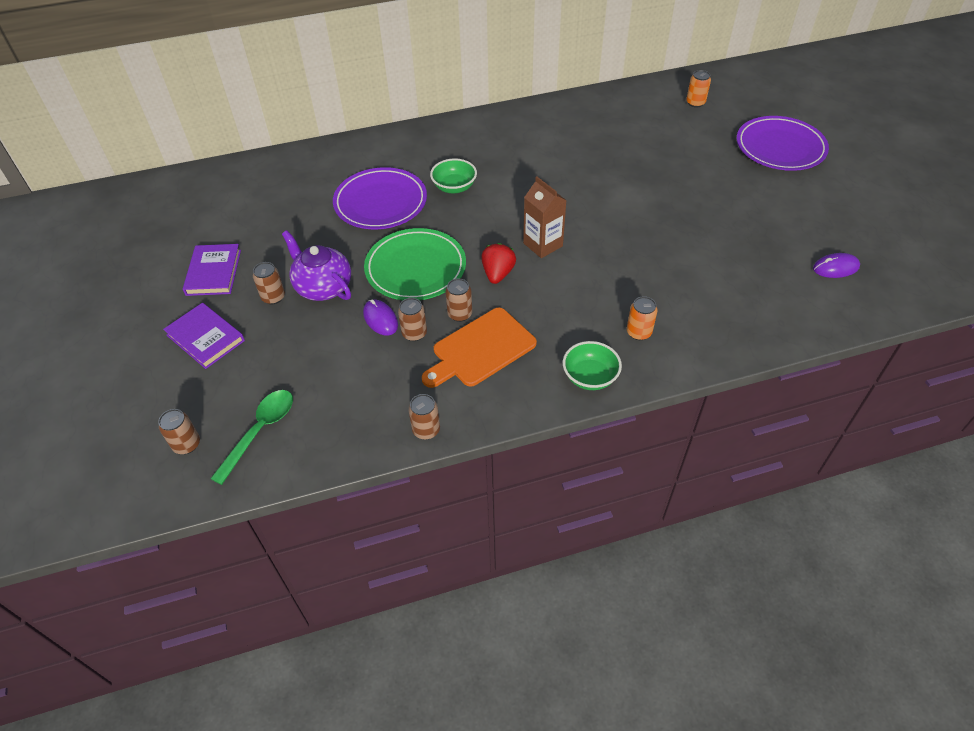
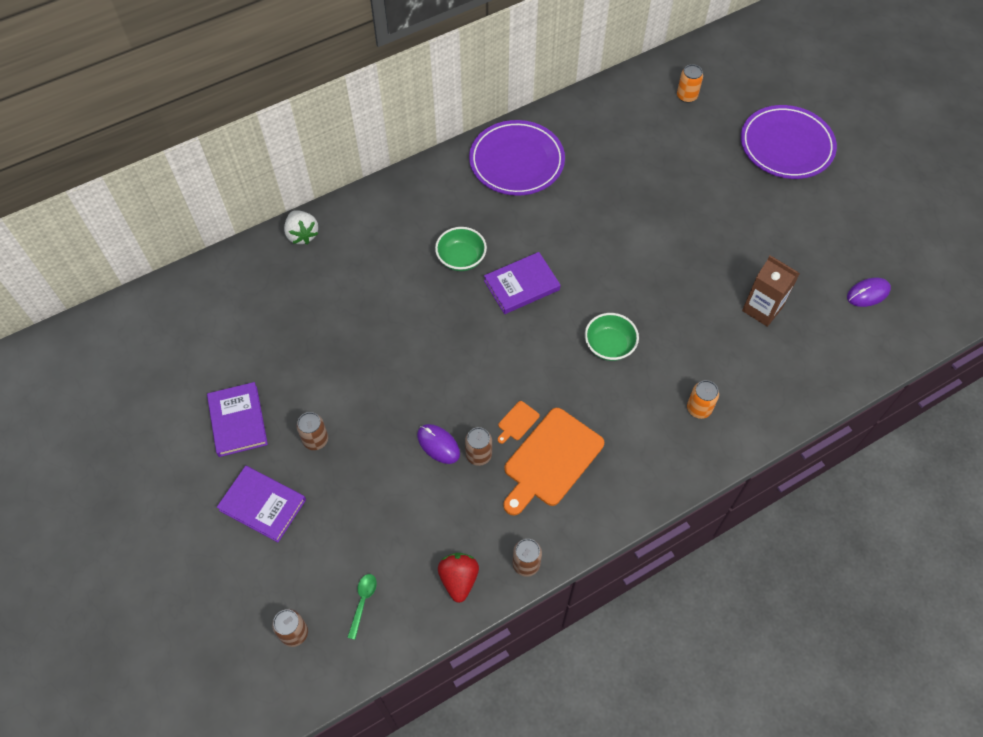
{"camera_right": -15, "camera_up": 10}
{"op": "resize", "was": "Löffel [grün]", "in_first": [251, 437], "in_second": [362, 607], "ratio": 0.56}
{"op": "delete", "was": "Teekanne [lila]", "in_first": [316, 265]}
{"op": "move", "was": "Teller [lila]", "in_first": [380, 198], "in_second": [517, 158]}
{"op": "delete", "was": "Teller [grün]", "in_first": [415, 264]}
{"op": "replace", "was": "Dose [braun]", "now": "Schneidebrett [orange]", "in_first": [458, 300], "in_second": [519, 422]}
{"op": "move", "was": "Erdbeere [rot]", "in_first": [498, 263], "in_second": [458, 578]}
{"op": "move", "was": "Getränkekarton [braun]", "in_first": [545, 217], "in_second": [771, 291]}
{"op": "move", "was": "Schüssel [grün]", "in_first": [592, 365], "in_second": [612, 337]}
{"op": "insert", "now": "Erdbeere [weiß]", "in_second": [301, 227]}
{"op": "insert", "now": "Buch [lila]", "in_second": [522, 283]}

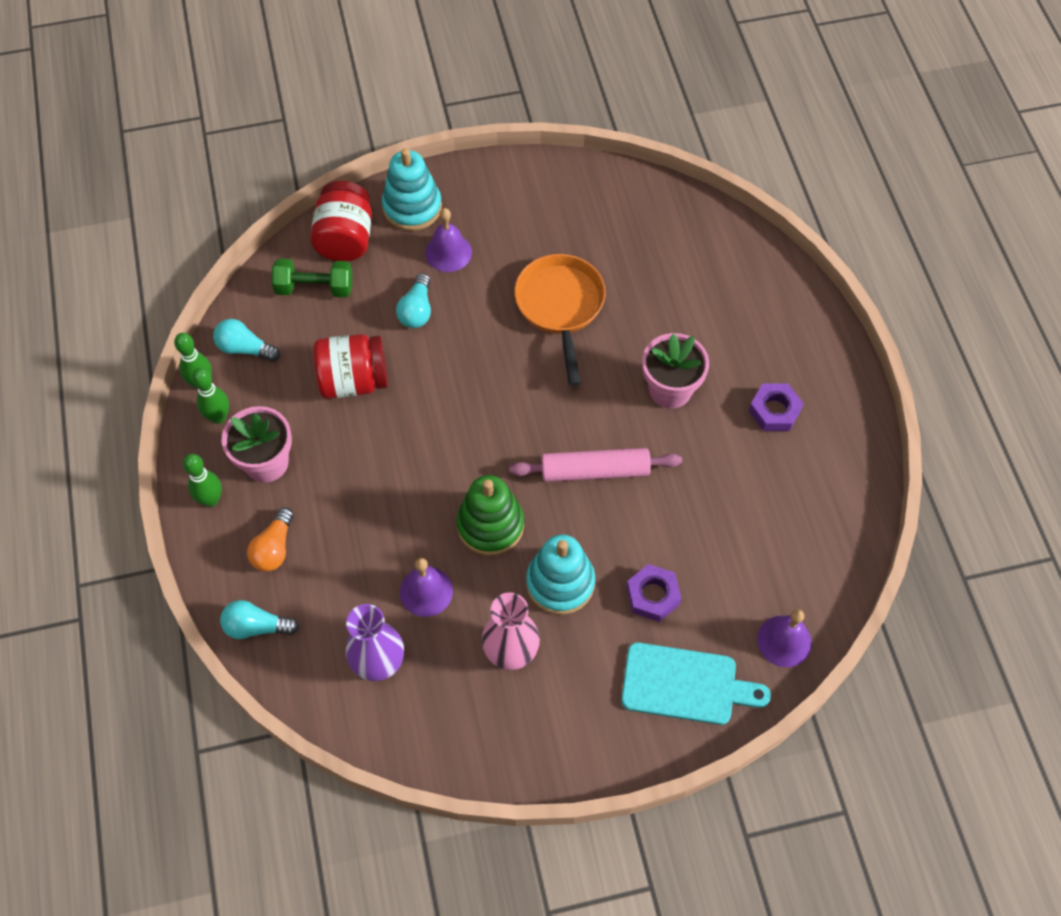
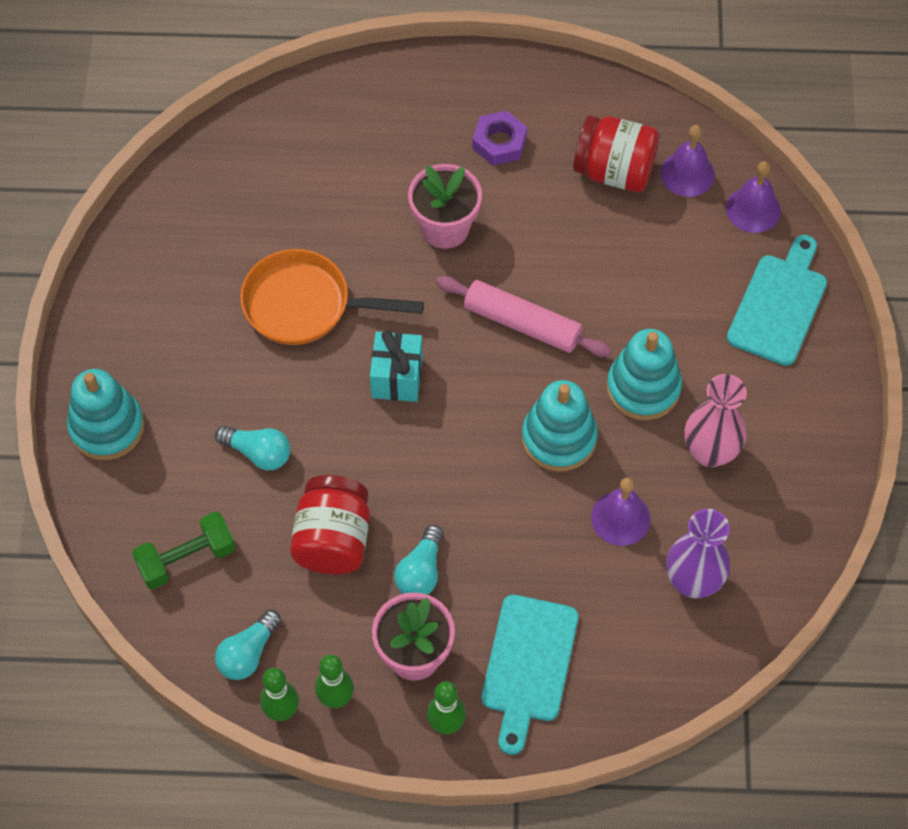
{"camera_right": -75, "camera_up": 0}
{"op": "move", "was": "Glühbirne [türkis]", "in_first": [259, 619], "in_second": [419, 560]}
{"op": "replace", "was": "Glühbirne [orange]", "now": "Schneidebrett [türkis]", "in_first": [270, 539], "in_second": [529, 675]}
{"op": "rotate", "was": "Hantel [grün]", "in_first": [312, 278], "in_second": [184, 550], "clockwise": 45}
{"op": "move", "was": "Einmachglas [rot]", "in_first": [341, 221], "in_second": [616, 153]}
{"op": "move", "was": "Glocke [lila]", "in_first": [448, 240], "in_second": [688, 161]}
{"op": "recolor", "was": "Stapelspielzeug [grün]", "now": "Stapelspielzeug [türkis]", "in_first": [490, 515], "in_second": [560, 426]}
{"op": "rotate", "was": "Nudelholz [rosa]", "in_first": [595, 465], "in_second": [524, 316], "clockwise": -75}
{"op": "delete", "was": "Sechskantmutter [lila]", "in_first": [654, 593]}
{"op": "insert", "now": "Geschenk [türkis]", "in_second": [396, 366]}

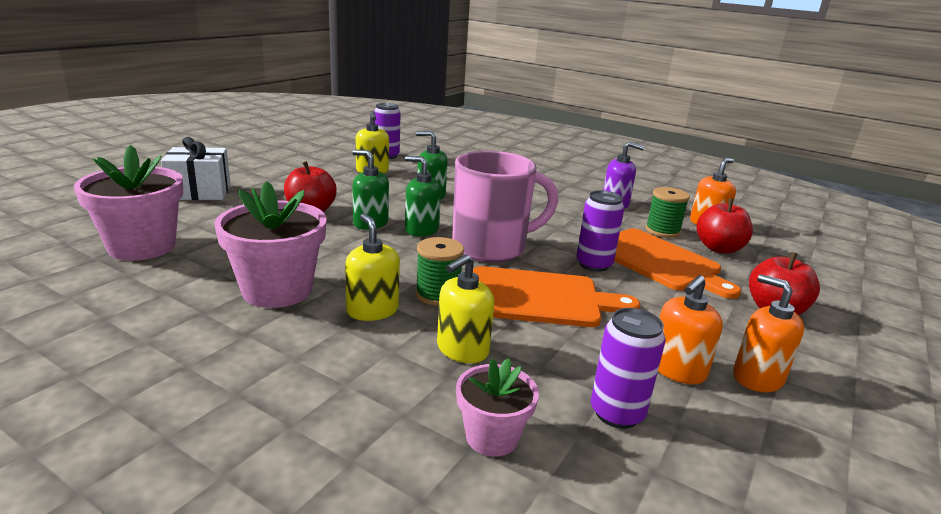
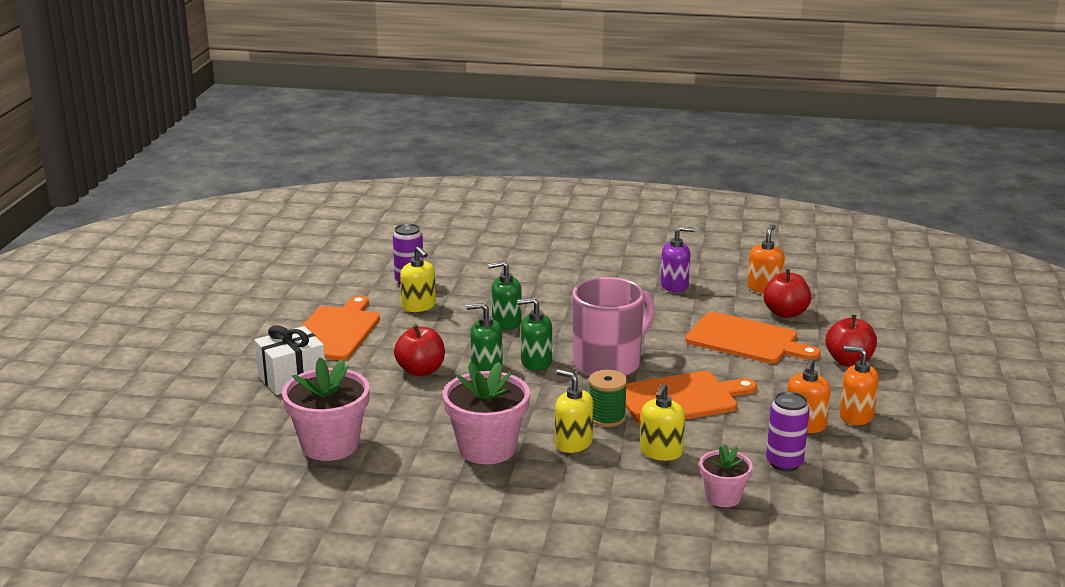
{"camera_right": -20, "camera_up": 0}
{"op": "delete", "was": "Dose [lila]", "in_first": [600, 231]}
{"op": "delete", "was": "Garnrolle [grün]", "in_first": [667, 212]}
{"op": "insert", "now": "Schneidebrett [orange]", "in_second": [340, 328]}

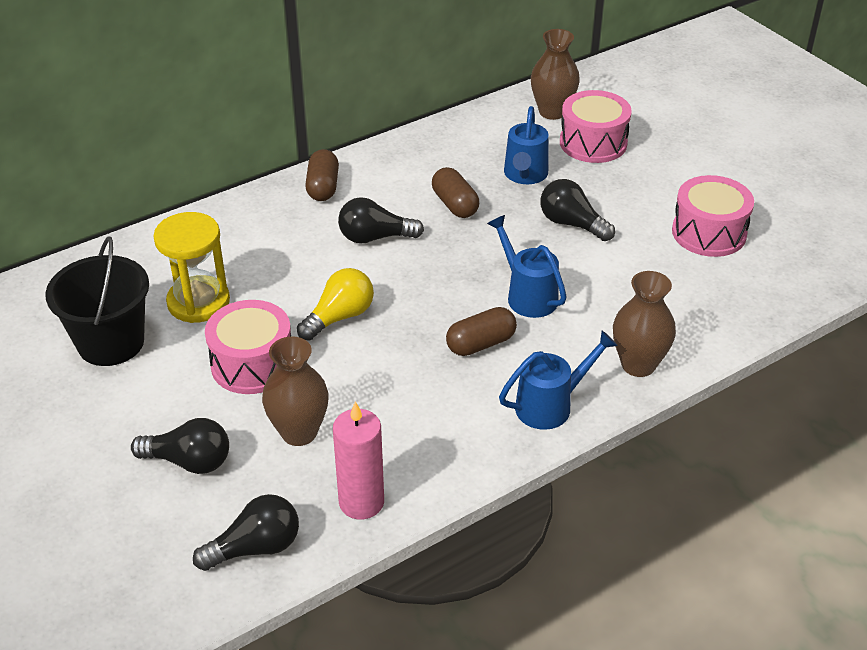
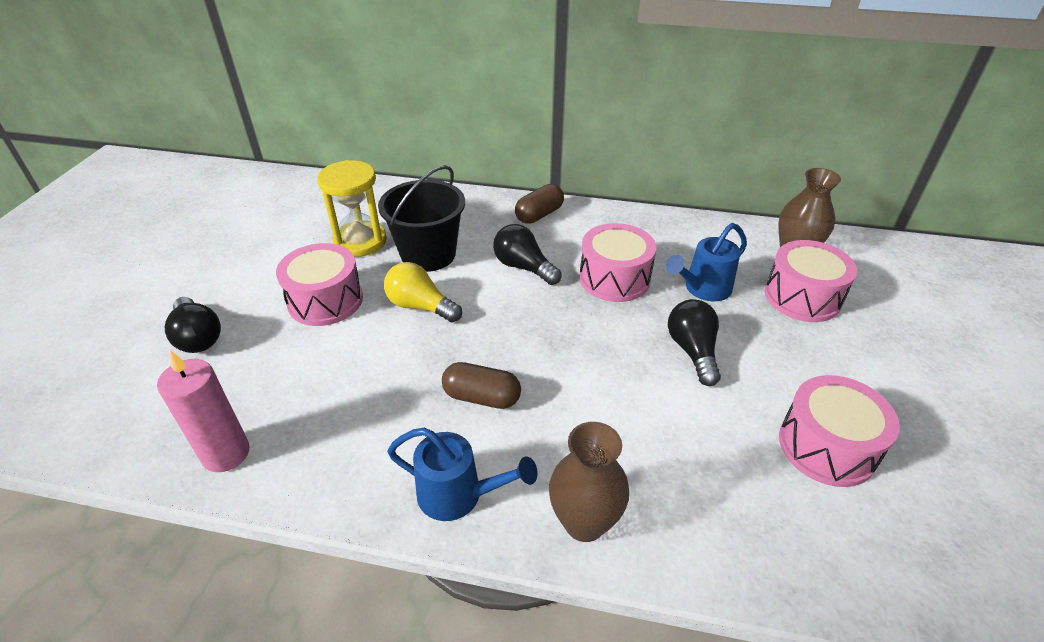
{"camera_right": 45, "camera_up": 0}
{"op": "move", "was": "Eimer [schwarz]", "in_first": [97, 301], "in_second": [421, 218]}
{"op": "delete", "was": "Glühbirne [schwarz]", "in_first": [246, 532]}
{"op": "delete", "was": "Vase [braun]", "in_first": [295, 391]}
{"op": "rotate", "was": "Glühbirne [gelb]", "in_first": [335, 304], "in_second": [423, 292], "clockwise": -150}
{"op": "replace", "was": "Kapsel [braun]", "now": "Trommel [rosa]", "in_first": [455, 192], "in_second": [618, 262]}
{"op": "delete", "was": "Gießkanne [blau]", "in_first": [527, 266]}

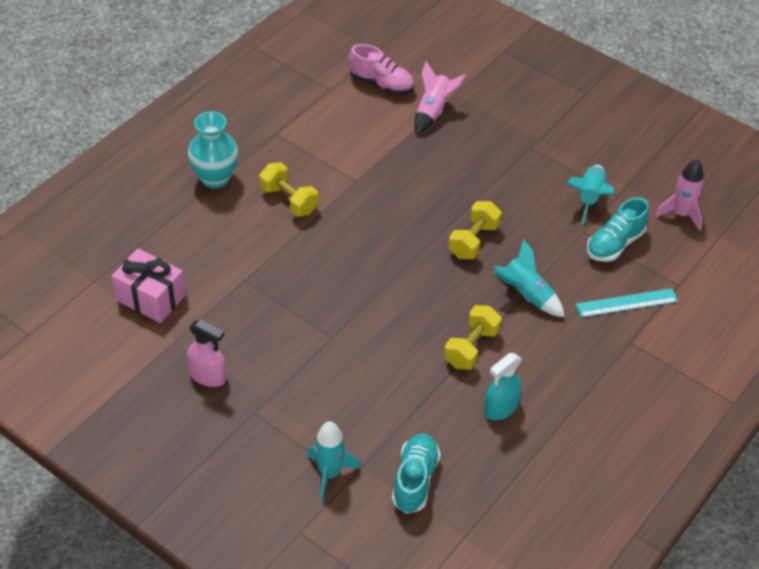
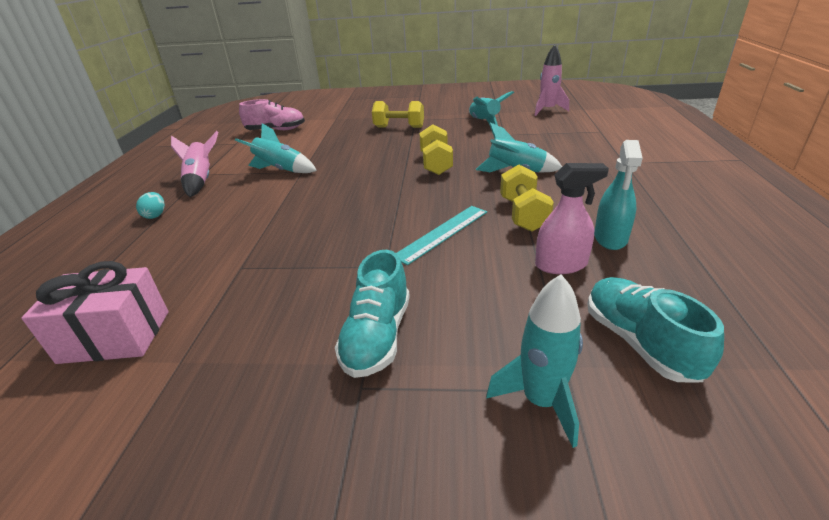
{"camera_right": -30, "camera_up": -15}
{"op": "move", "was": "Sprühflasche [rosa]", "in_first": [206, 353], "in_second": [572, 218]}
{"op": "replace", "was": "Vase [türkis]", "now": "Ei [türkis]", "in_first": [213, 150], "in_second": [150, 205]}
{"op": "move", "was": "Hantel [gelb]", "in_first": [288, 189], "in_second": [398, 114]}
{"op": "move", "was": "Rakete [rosa]", "in_first": [440, 98], "in_second": [194, 164]}
{"op": "move", "was": "Lineal [türkis]", "in_first": [626, 302], "in_second": [442, 235]}
{"op": "move", "was": "Schuh [türkis]", "in_first": [618, 229], "in_second": [372, 314]}
{"op": "insert", "now": "Rakete [türkis]", "in_second": [276, 148]}

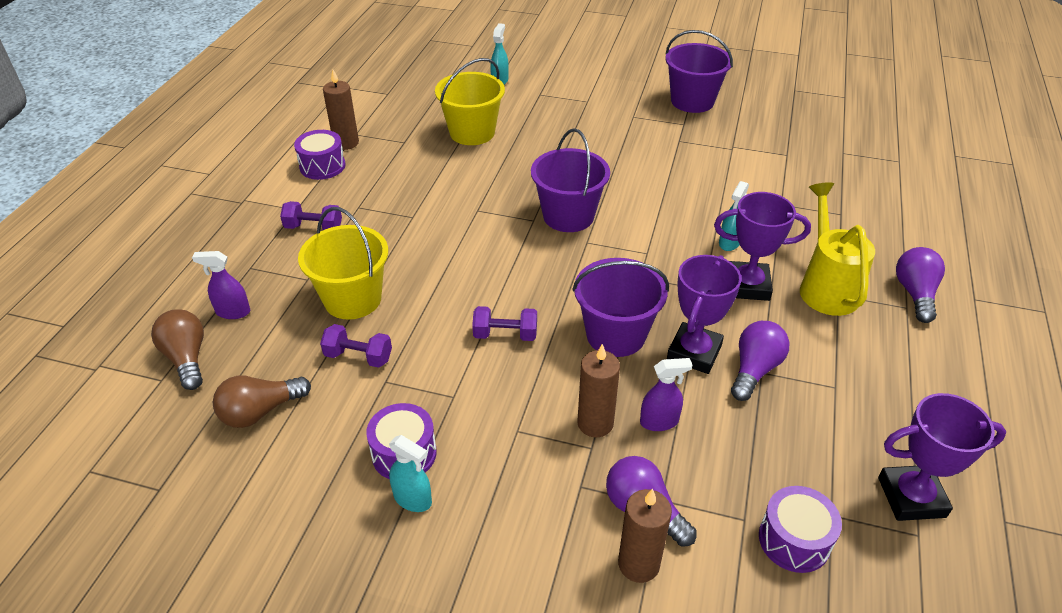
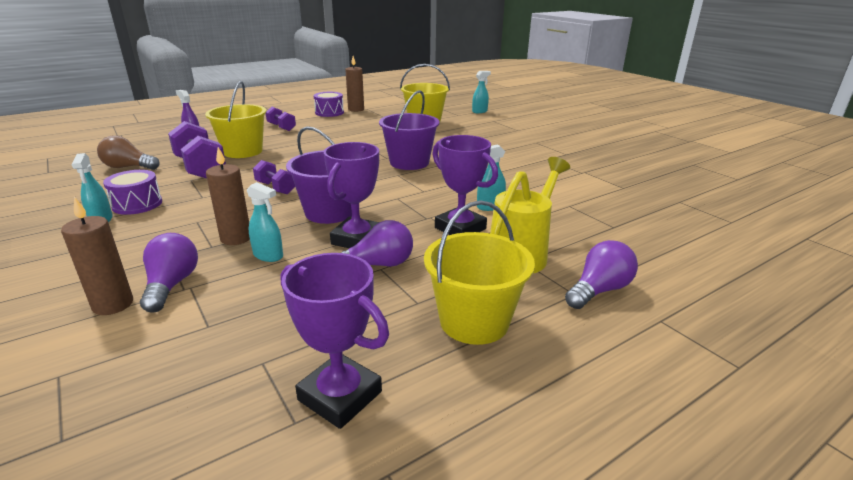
{"camera_right": 40, "camera_up": -15}
{"op": "delete", "was": "Glühbirne [braun]", "in_first": [177, 349]}
{"op": "resize", "was": "Hantel [lila]", "in_first": [356, 346], "in_second": [197, 150], "ratio": 1.78}
{"op": "recolor", "was": "Sprühflasche [lila]", "now": "Sprühflasche [türkis]", "in_first": [666, 394], "in_second": [265, 222]}
{"op": "delete", "was": "Eimer [lila]", "in_first": [699, 71]}
{"op": "rotate", "was": "Pokal [lila]", "in_first": [704, 314], "in_second": [351, 195], "clockwise": -45}
{"op": "delete", "was": "Trommel [lila]", "in_first": [800, 529]}
{"op": "insert", "now": "Eimer [gelb]", "in_second": [479, 272]}

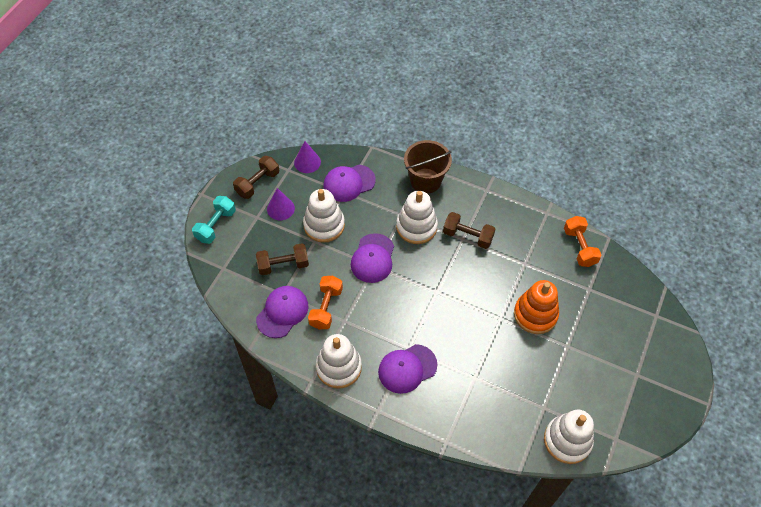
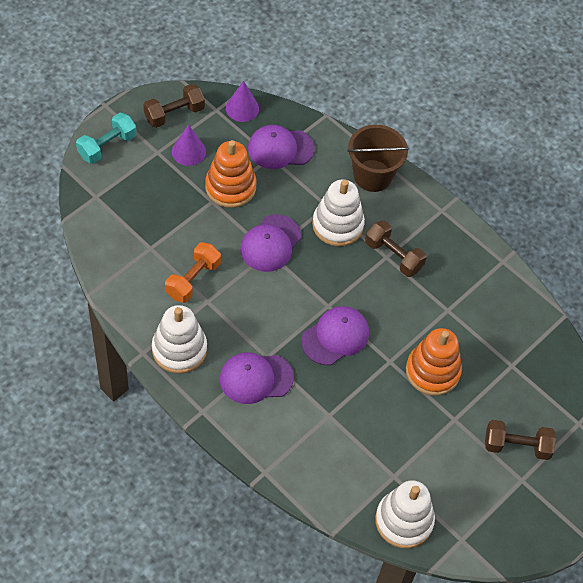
{"camera_right": 15, "camera_up": 0}
{"op": "move", "was": "Hantel [braun]", "in_first": [282, 259], "in_second": [520, 440]}
{"op": "move", "was": "Kappe [lila]", "in_first": [282, 312], "in_second": [335, 335]}
{"op": "recolor", "was": "Stapelspielzeug [weiß]", "now": "Stapelspielzeug [orange]", "in_first": [324, 216], "in_second": [231, 174]}
{"op": "delete", "was": "Hantel [orange]", "in_first": [582, 241]}

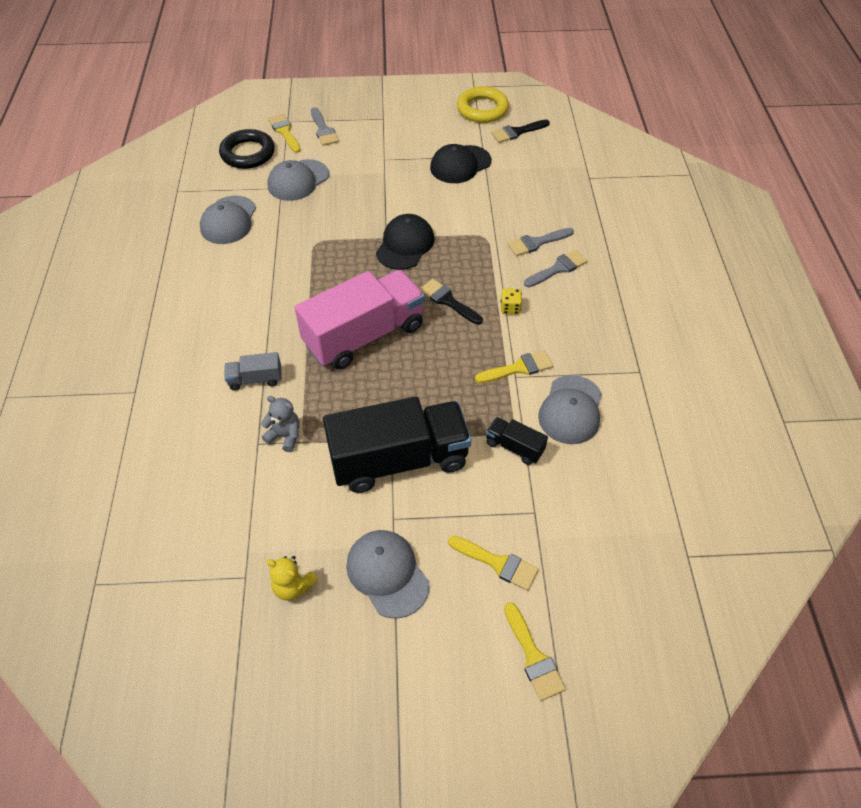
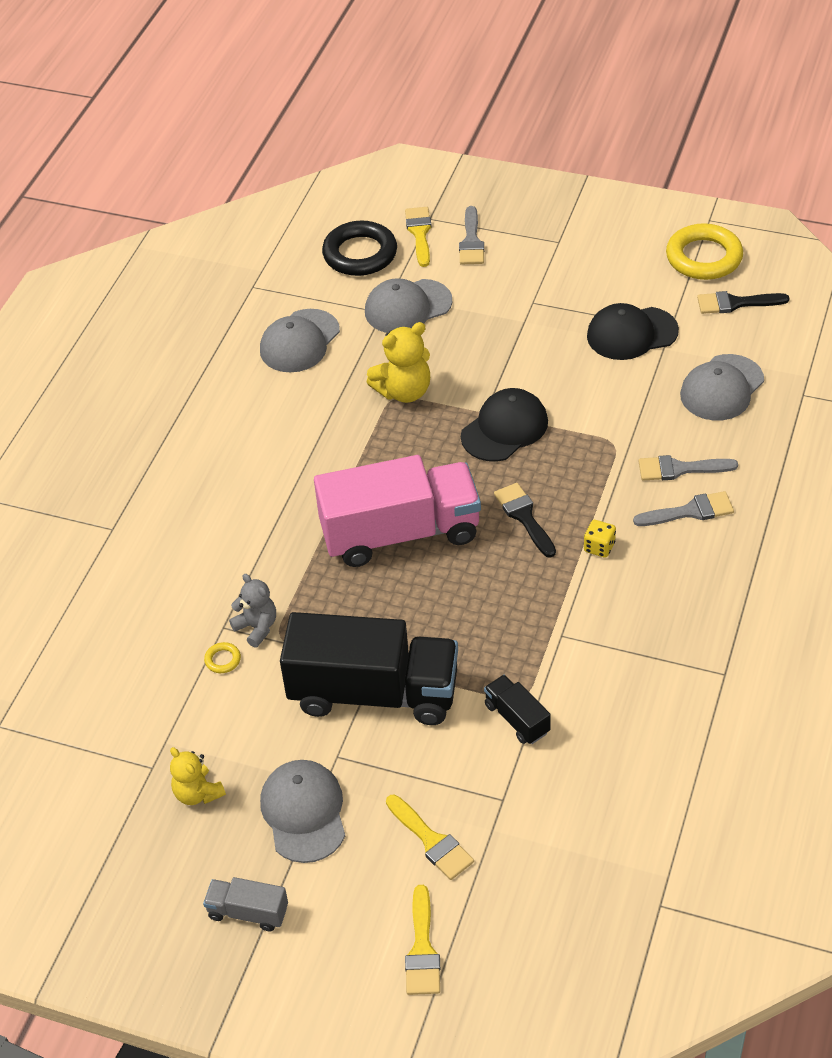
{"camera_right": 25, "camera_up": -5}
{"op": "move", "was": "Lastwagen [grau]", "in_first": [253, 371], "in_second": [245, 904]}
{"op": "delete", "was": "Pinsel [gelb]", "in_first": [514, 366]}
{"op": "move", "was": "Kappe [grau]", "in_first": [570, 409], "in_second": [722, 387]}
{"op": "insert", "now": "Ring [gelb]", "in_second": [222, 657]}
{"op": "insert", "now": "Teddybär [gelb]", "in_second": [398, 362]}

